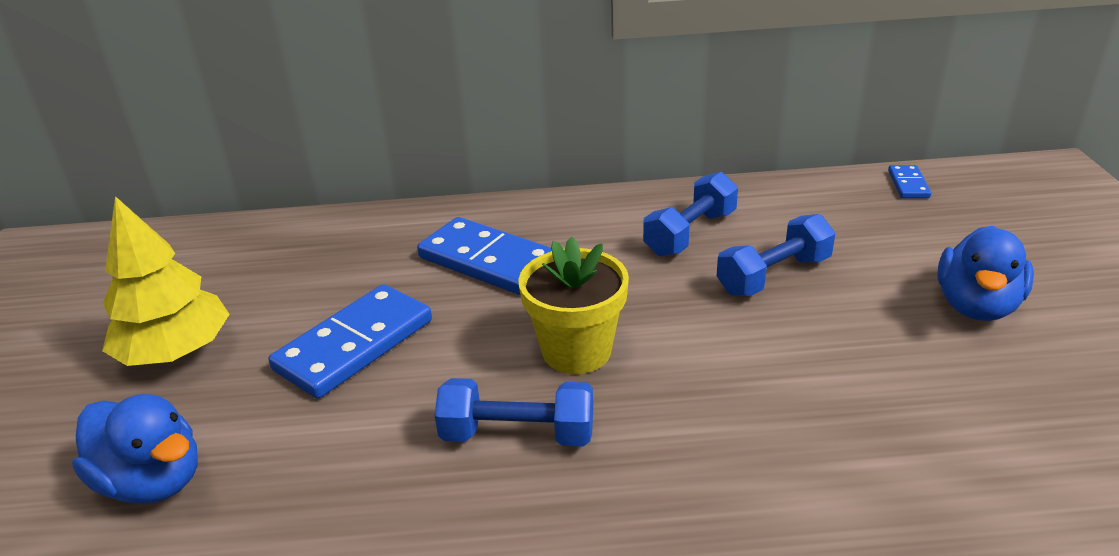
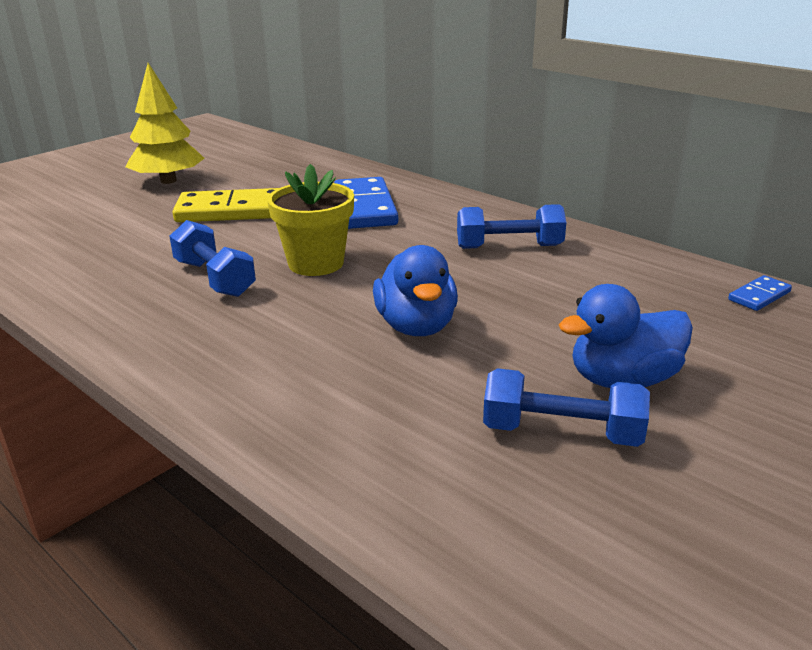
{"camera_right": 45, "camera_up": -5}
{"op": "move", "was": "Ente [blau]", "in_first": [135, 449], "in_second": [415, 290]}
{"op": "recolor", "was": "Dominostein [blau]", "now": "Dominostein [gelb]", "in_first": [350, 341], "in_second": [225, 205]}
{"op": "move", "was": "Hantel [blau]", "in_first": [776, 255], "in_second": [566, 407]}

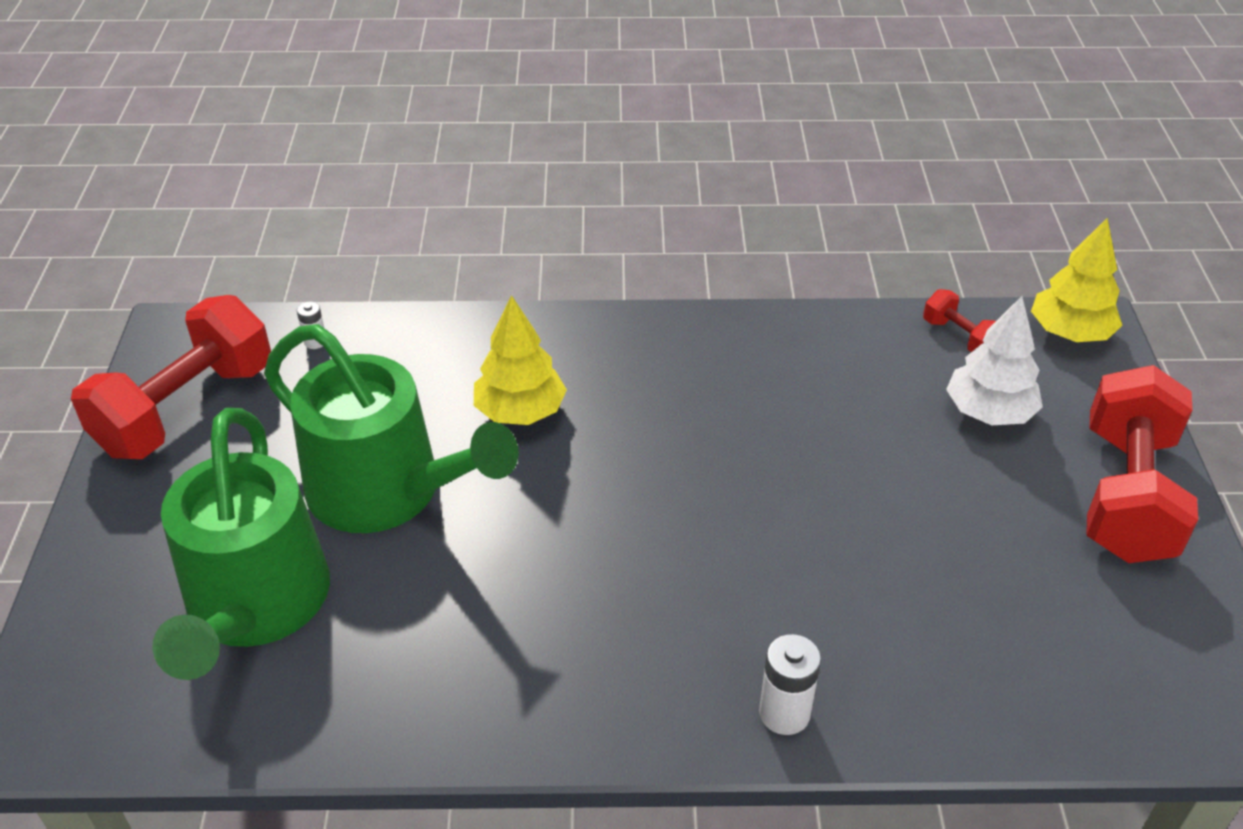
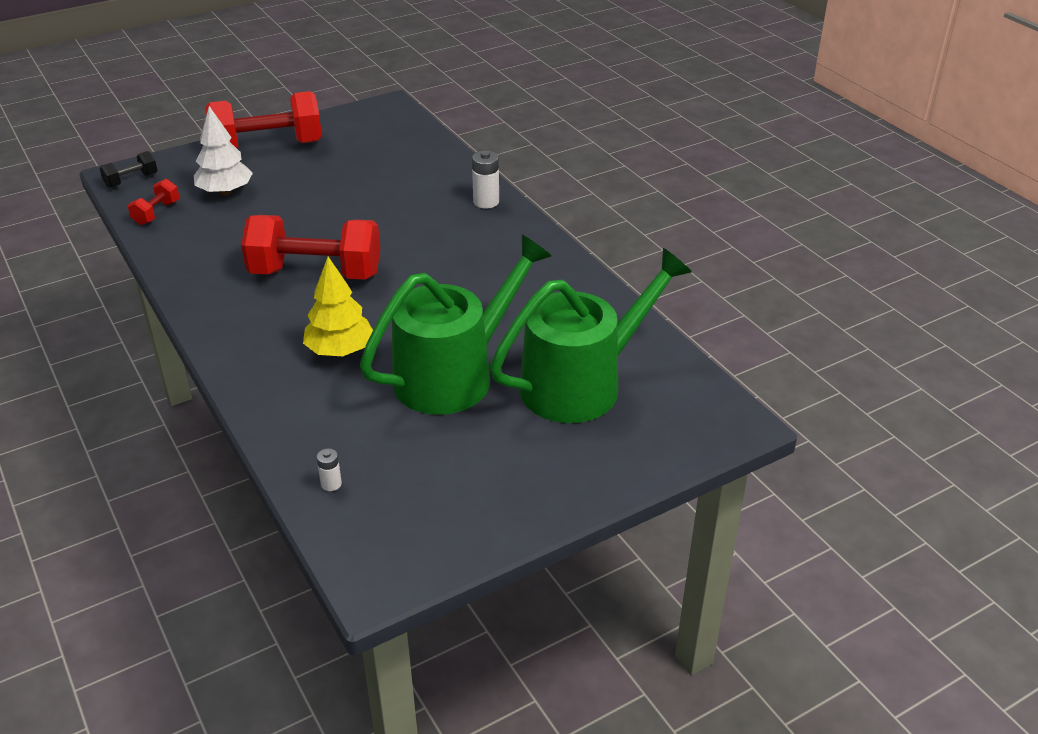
{"camera_right": -120, "camera_up": -5}
{"op": "move", "was": "Hantel [rot]", "in_first": [171, 377], "in_second": [310, 247]}
{"op": "rotate", "was": "Gießkanne [grün]", "in_first": [391, 428], "in_second": [456, 325], "clockwise": 45}
{"op": "replace", "was": "Baum [gelb]", "now": "Hantel [schwarz]", "in_first": [1076, 280], "in_second": [128, 169]}

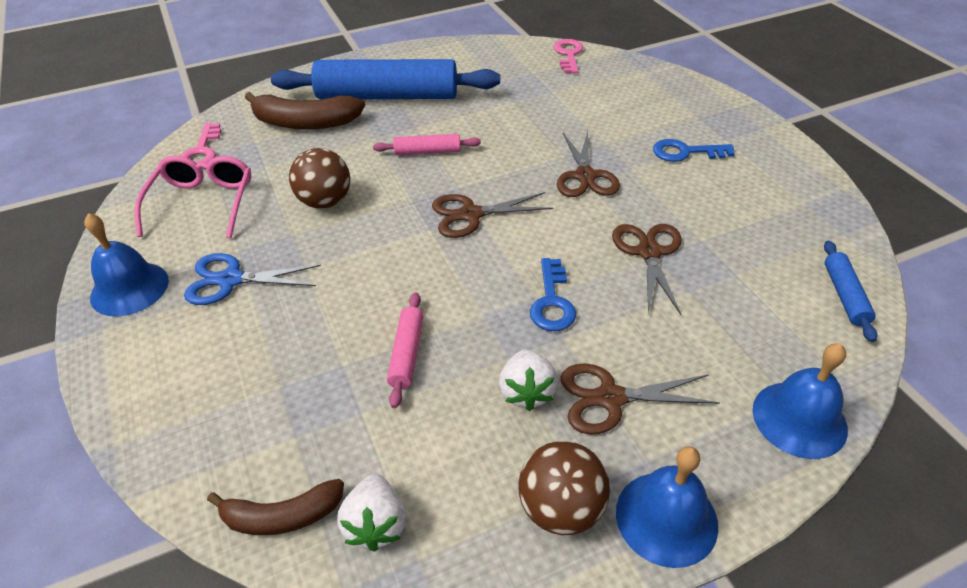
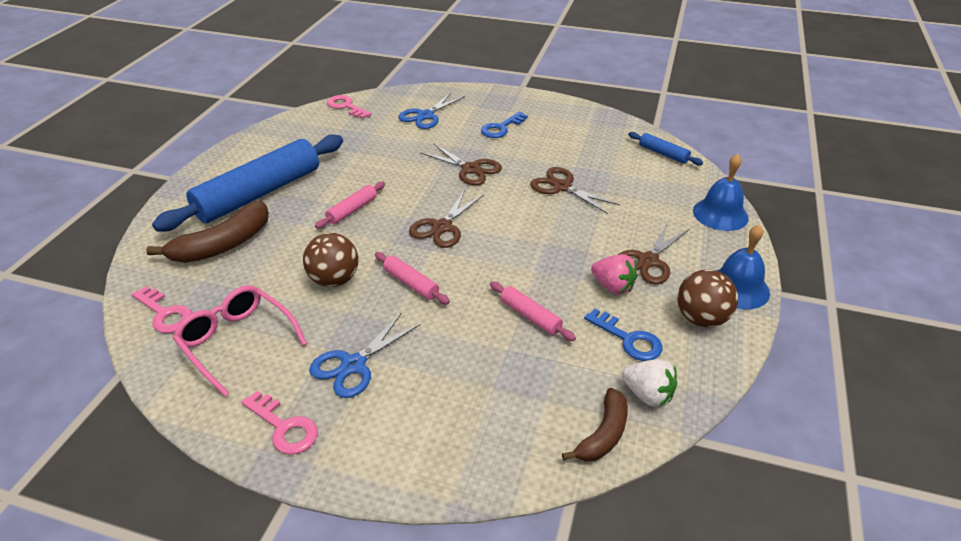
{"camera_right": -50, "camera_up": -5}
{"op": "replace", "was": "Glocke [blau]", "now": "Schlüssel [rosa]", "in_first": [126, 265], "in_second": [279, 422]}
{"op": "recolor", "was": "Erdbeere [weiß]", "now": "Erdbeere [rosa]", "in_first": [528, 380], "in_second": [614, 274]}
{"op": "move", "was": "Schlüssel [blau]", "in_first": [553, 294], "in_second": [623, 335]}
{"op": "insert", "now": "Nudelholz [rosa]", "in_second": [412, 278]}
{"op": "insert", "now": "Schere [blau]", "in_second": [431, 111]}

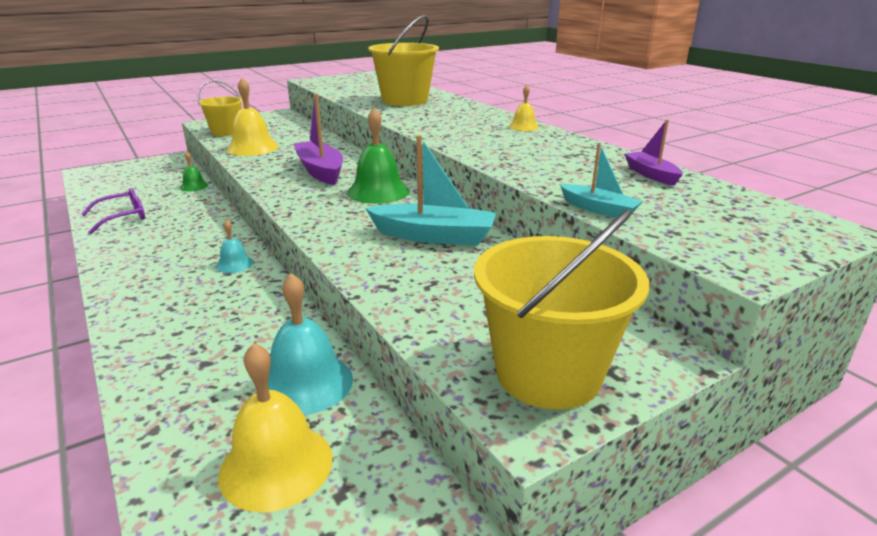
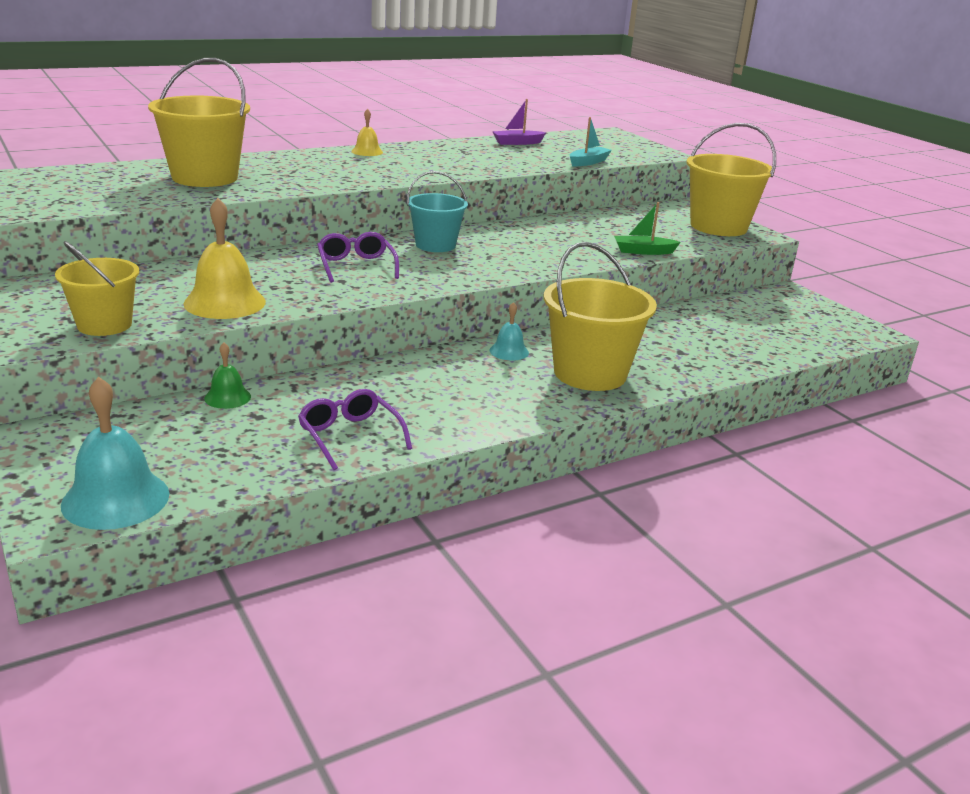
{"camera_right": -90, "camera_up": 0}
{"op": "delete", "was": "Glocke [gelb]", "in_first": [275, 427]}
{"op": "move", "was": "Glocke [türkis]", "in_first": [310, 344], "in_second": [115, 453]}
{"op": "replace", "was": "Boot [lila]", "now": "Brille [lila]", "in_first": [318, 139], "in_second": [358, 257]}
{"op": "replace", "was": "Glocke [grün]", "now": "Eimer [türkis]", "in_first": [378, 156], "in_second": [437, 211]}
{"op": "delete", "was": "Boot [türkis]", "in_first": [430, 190]}
{"op": "insert", "now": "Eimer [gelb]", "in_second": [600, 316]}
{"op": "insert", "now": "Boot [grün]", "in_second": [647, 228]}

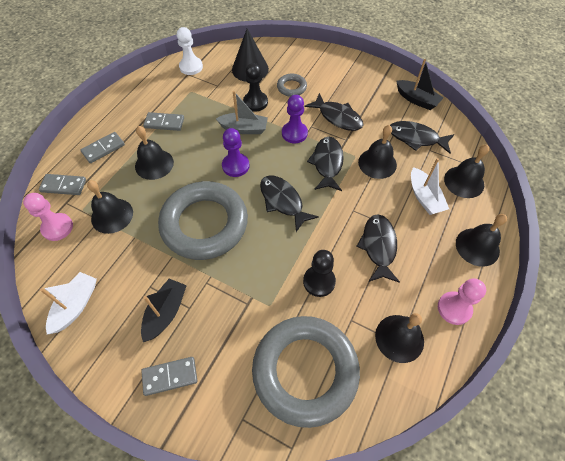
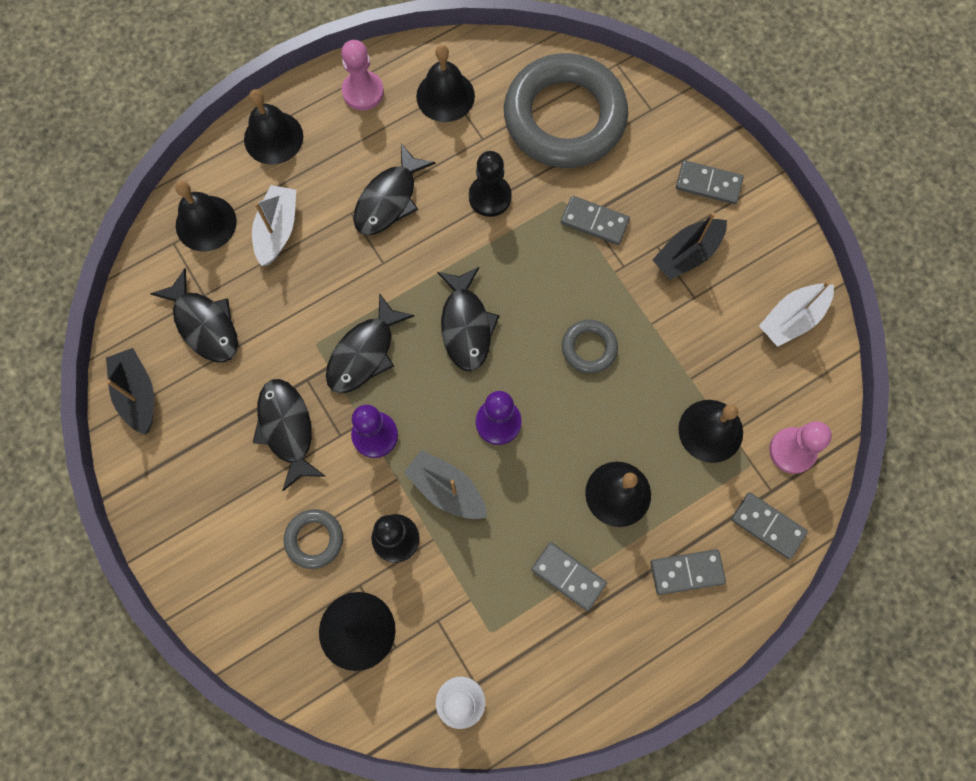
{"camera_right": -150, "camera_up": 15}
{"op": "resize", "was": "Ring [grau]", "in_first": [203, 220], "in_second": [590, 347], "ratio": 0.42}
{"op": "delete", "was": "Glocke [schwarz]", "in_first": [377, 152]}
{"op": "insert", "now": "Dominostein [grau]", "in_second": [595, 220]}

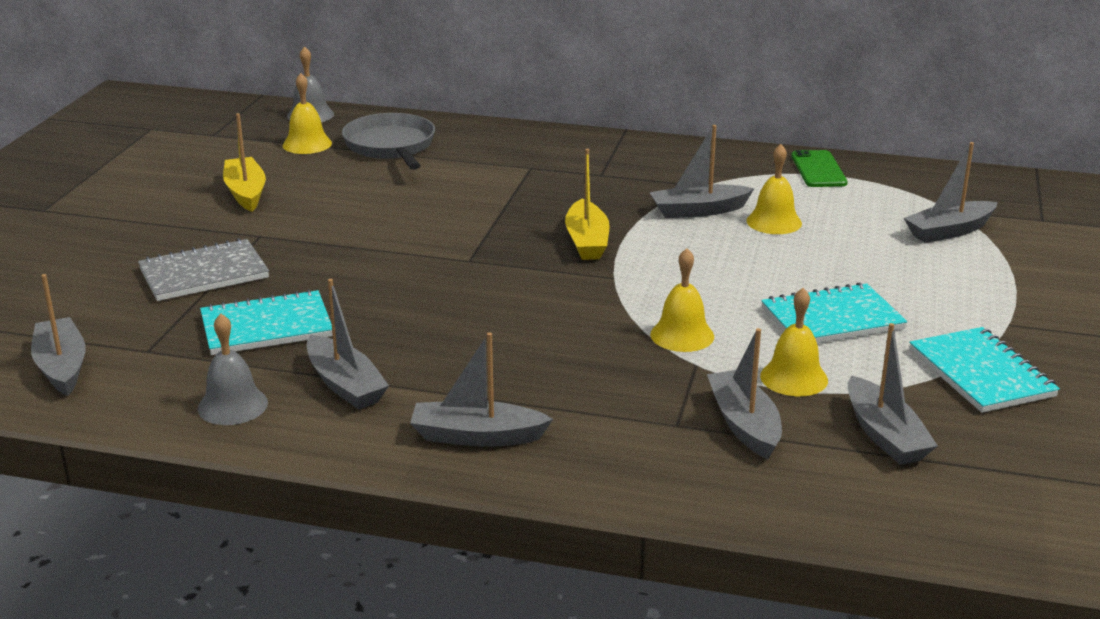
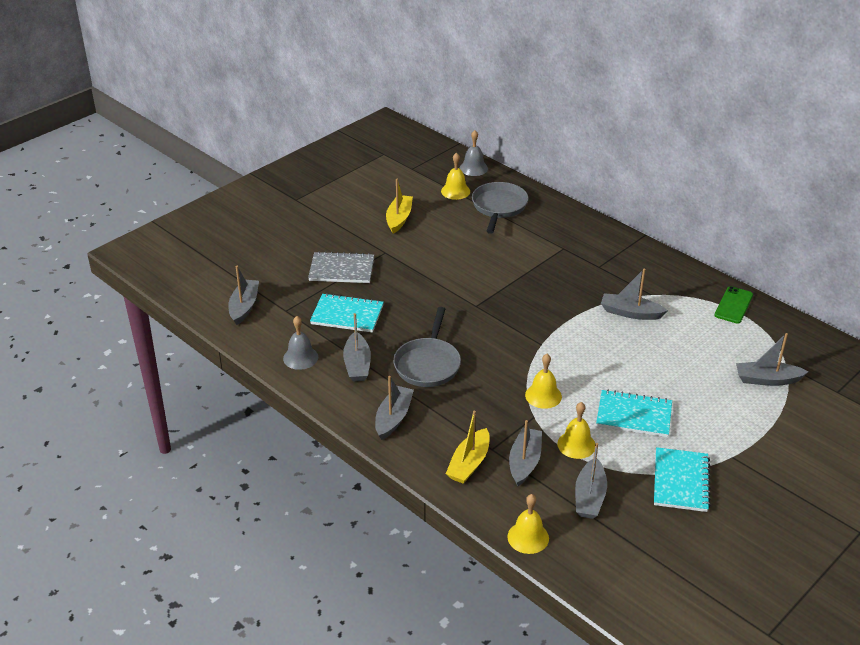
{"camera_right": 30, "camera_up": 10}
{"op": "rotate", "was": "Boot [grau]", "in_first": [481, 389], "in_second": [394, 408], "clockwise": 75}
{"op": "move", "was": "Boot [gelb]", "in_first": [587, 204], "in_second": [468, 447]}
{"op": "move", "was": "Glocke [gelb]", "in_first": [774, 189], "in_second": [528, 524]}
{"op": "insert", "now": "Pfanne [grau]", "in_second": [427, 347]}

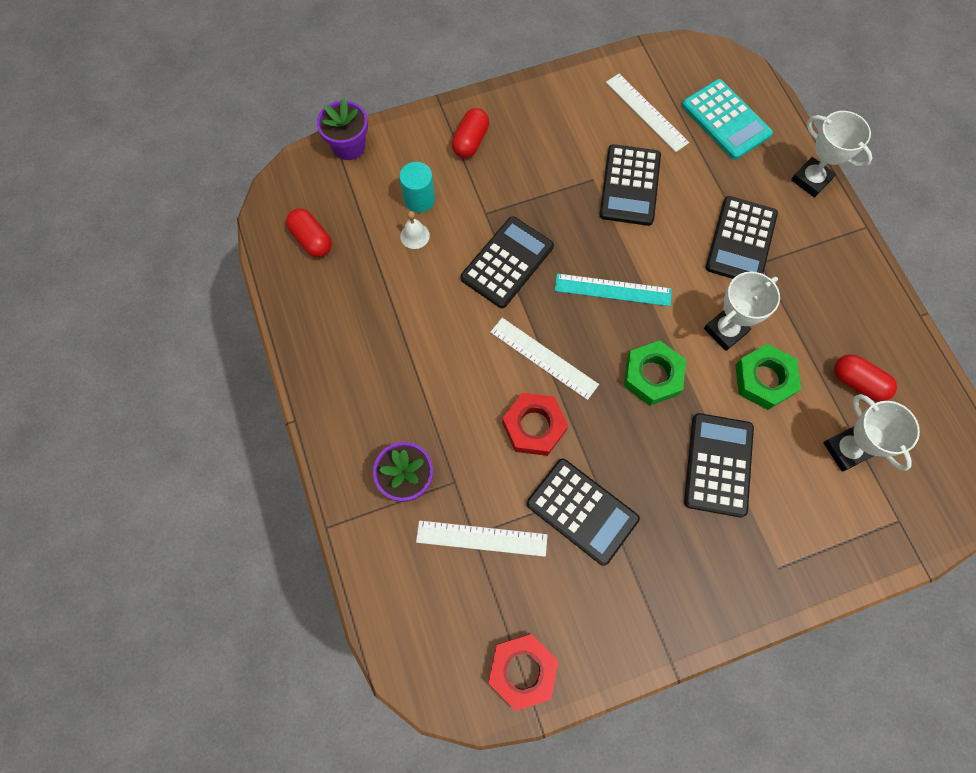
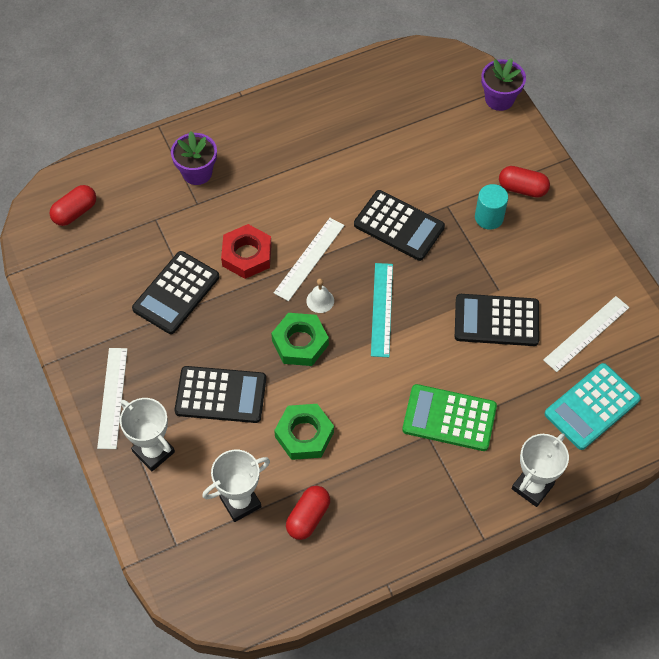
{"camera_right": 85, "camera_up": -10}
{"op": "move", "was": "Kapsel [rot]", "in_first": [309, 232], "in_second": [72, 205]}
{"op": "move", "was": "Vollzylinder [türkis]", "in_first": [417, 187], "in_second": [491, 207]}
{"op": "move", "was": "Glocke [weiß]", "in_first": [415, 230], "in_second": [320, 295]}
{"op": "move", "was": "Lineal [weiß]", "in_first": [482, 538], "in_second": [112, 398]}
{"op": "delete", "was": "Sechskantmutter [rot]", "in_first": [523, 672]}
{"op": "move", "was": "Pokal [weiß]", "in_first": [742, 311], "in_second": [147, 434]}
{"op": "recolor", "was": "Taschenrechner [schwarz]", "now": "Taschenrechner [grün]", "in_first": [742, 237], "in_second": [449, 417]}

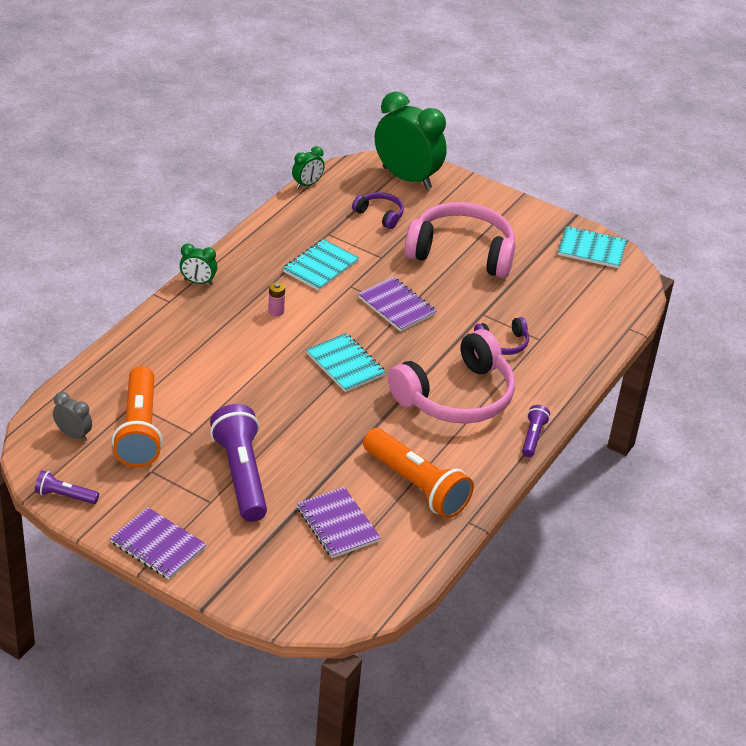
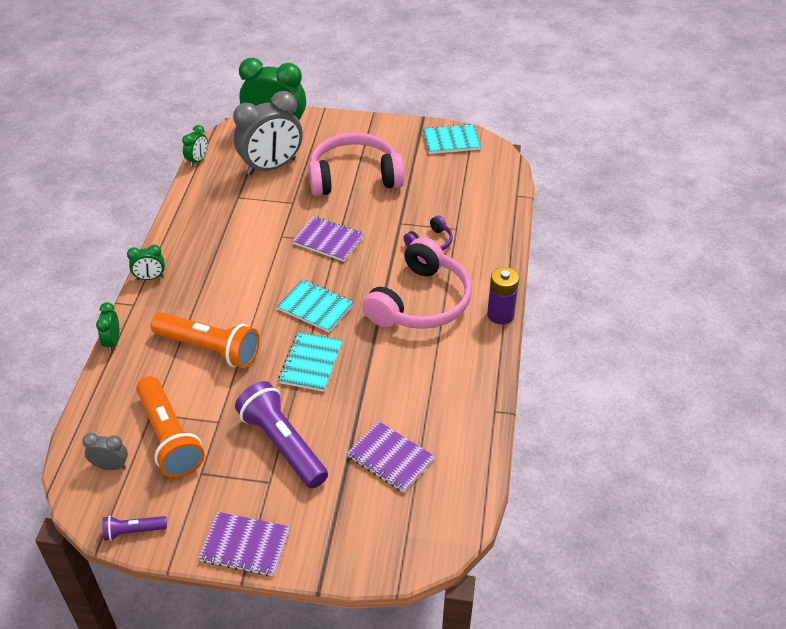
{"camera_right": -20, "camera_up": 5}
{"op": "delete", "was": "Batterie [rosa]", "in_first": [276, 299]}
{"op": "move", "was": "Notizbuch [türkis]", "in_first": [321, 265], "in_second": [310, 362]}
{"op": "replace", "was": "Kopfhörer [lila]", "now": "Wecker [grau]", "in_first": [378, 210], "in_second": [268, 133]}
{"op": "move", "was": "Taschenlampe [orange]", "in_first": [418, 473], "in_second": [205, 340]}
{"op": "replace", "was": "Taschenlampe [lila]", "now": "Batterie [lila]", "in_first": [536, 431], "in_second": [503, 295]}
{"op": "insert", "now": "Wecker [grün]", "in_second": [107, 327]}

